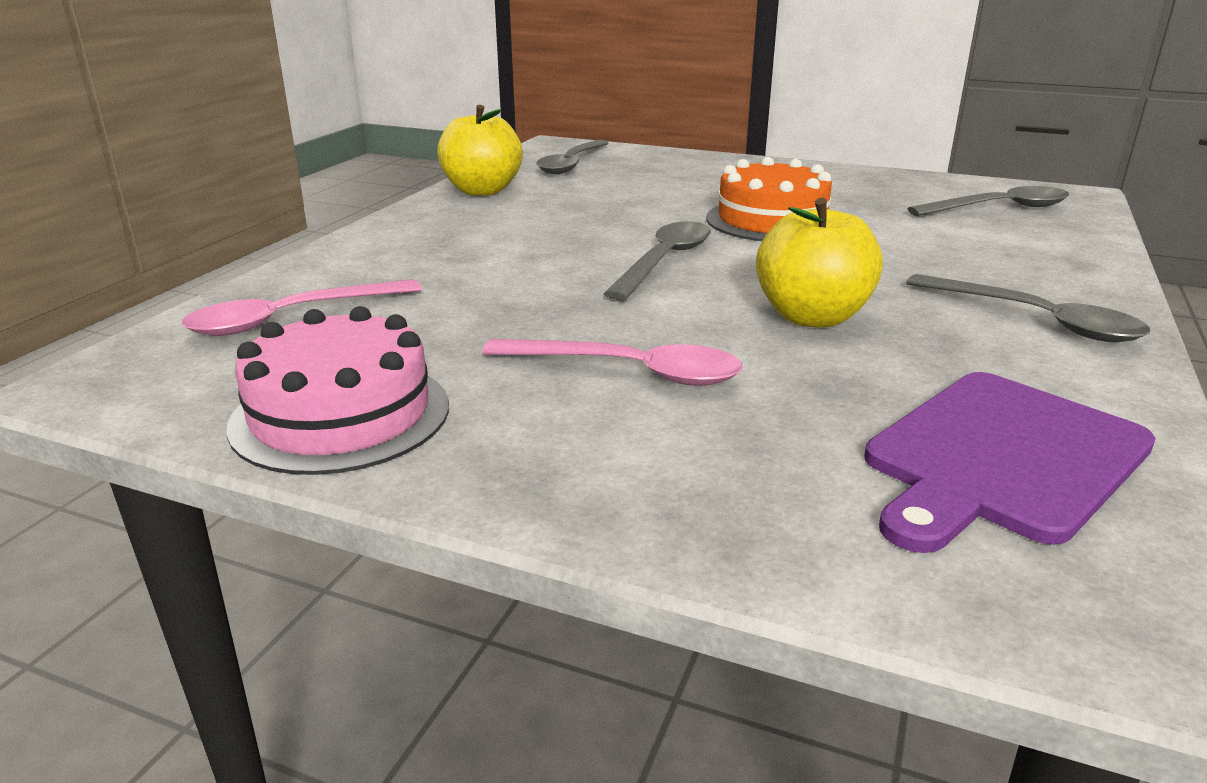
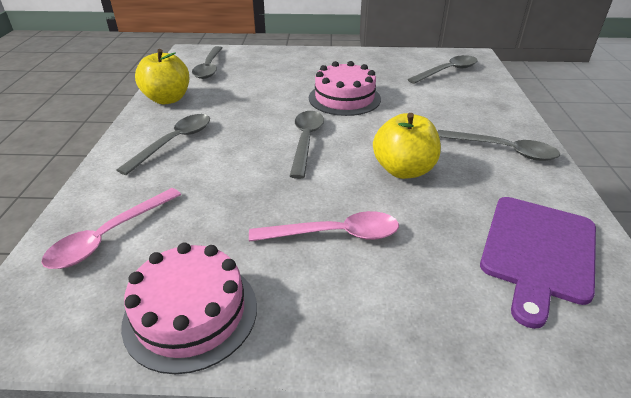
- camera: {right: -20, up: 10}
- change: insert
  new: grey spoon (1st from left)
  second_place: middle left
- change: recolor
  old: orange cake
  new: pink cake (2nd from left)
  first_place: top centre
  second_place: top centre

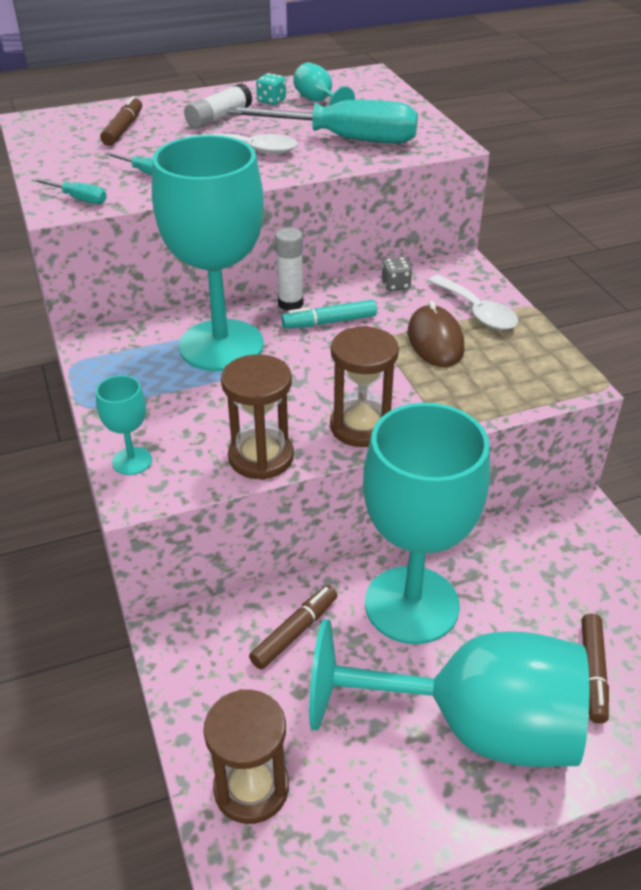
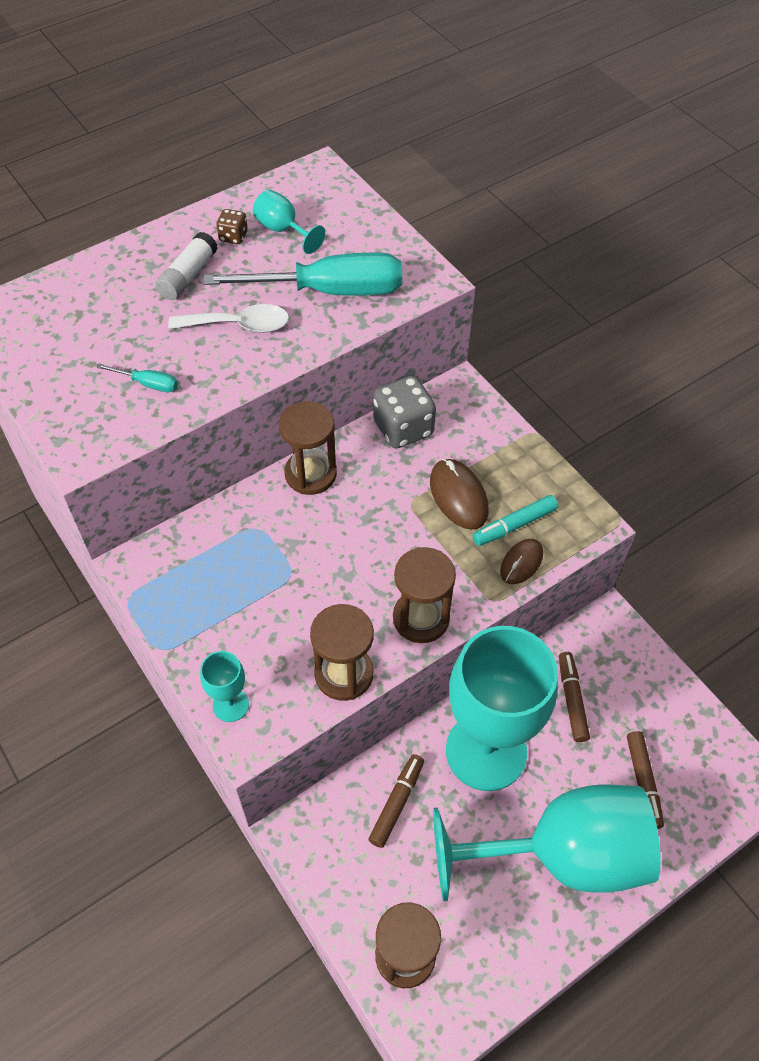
- camera: {right: -15, up: 15}
- change: recolor
  old: turquoise dice
  new: brown dice
  first_place: top centre
  second_place: top left
- change: replace
  old: white glue stick (2nd from left)
  new: brown hourglass (1st from left)
  first_place: top centre
  second_place: centre
- change: resize
  old: grey dice
  first_place: top centre
  second_place: centre
  factor: 2.0
- change: move
  old: turquoise marker
  first_place: centre
  second_place: middle right
- change: insert
  new: brown mouse (2nd from left)
  second_place: middle right
- change: move
  old: brown marker (1st from left in the first image)
  new: brown marker (2nd from left)
  first_place: top left
  second_place: middle right
- change: delete
  old: turquoise screwdriver (1st from left)
  first_place: top left
- change: delete
  old: turquoise goblet (2nd from left)
  first_place: top left
- change: delete
  old: white spoon (2nd from left)
  first_place: middle right

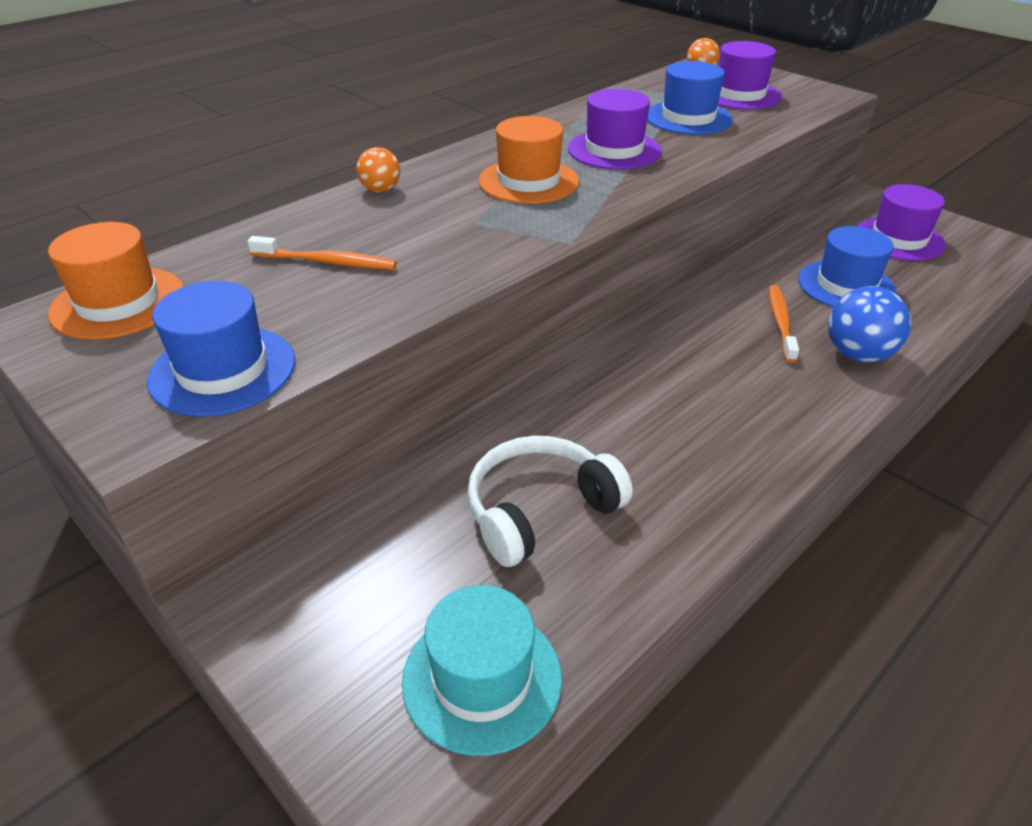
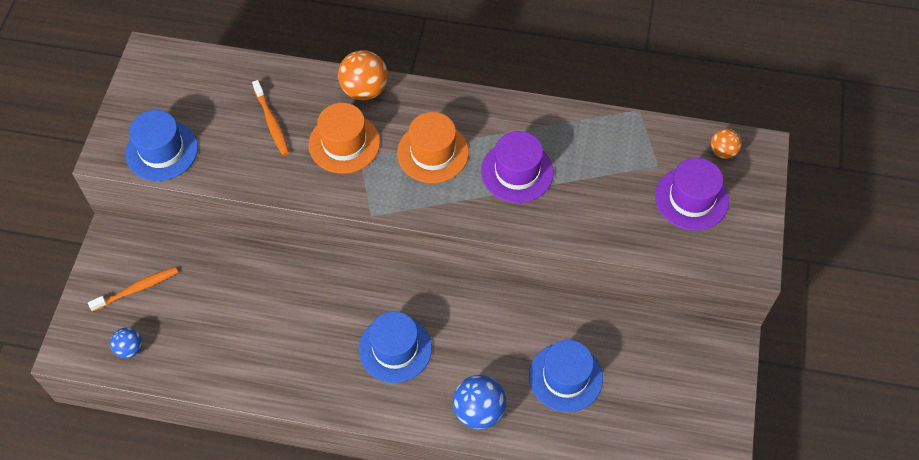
- camera: {right: 55, up: 20}
- change: move
  old: orange toothbrush (2nd from left in the first image)
  new: orange toothbrush (1st from left)
  first_place: middle right
  second_place: middle left
- change: replace
  old: turquoise hat
  new: blue ball (1st from left)
  first_place: bottom centre
  second_place: bottom left
- change: move
  old: orange hat (1st from left)
  first_place: middle left
  second_place: top centre
- change: resize
  old: orange ball (1st from left)
  first_place: top centre
  second_place: top centre
  factor: 1.68
- change: move
  old: blue hat (2nd from left)
  first_place: top right
  second_place: bottom centre
- change: delete
  old: white headphones
  first_place: centre
- change: delete
  old: purple hat (3rd from left)
  first_place: top right

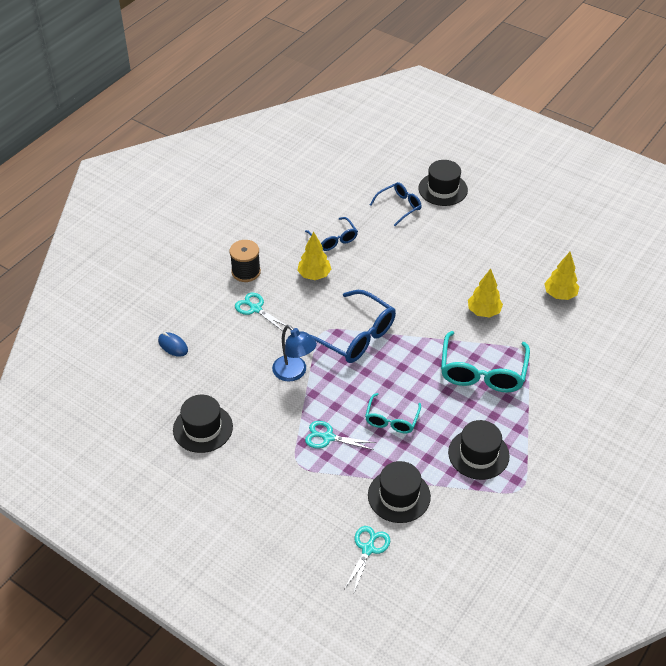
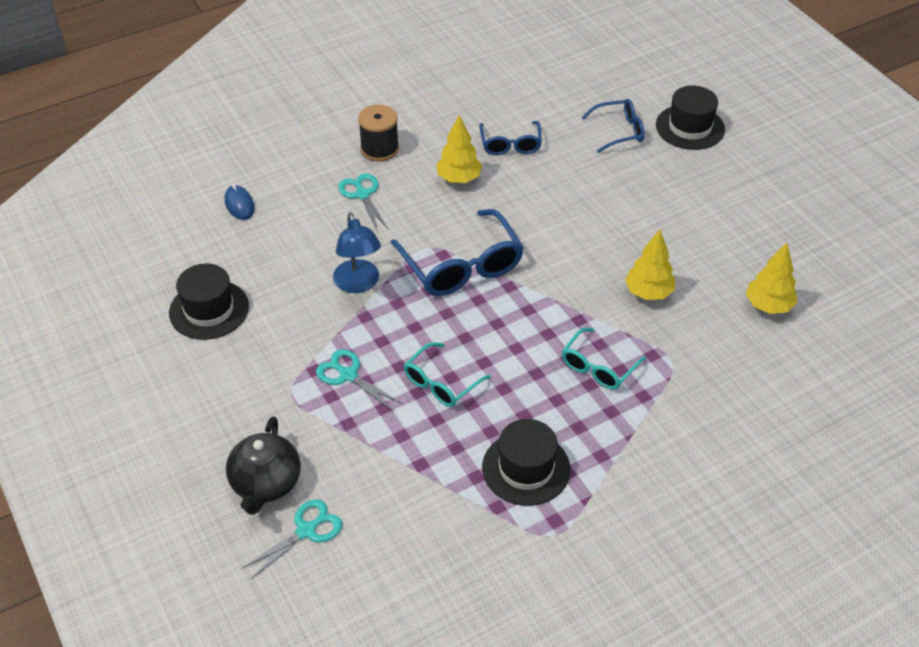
- camera: {right: 25, up: 0}
- change: insert
  new: black teapot
  second_place: bottom left
- change: resize
  old: turquoise glasses (2nd from left)
  first_place: middle right
  second_place: centre
  factor: 0.58
- change: delete
  old: black hat (2nd from left)
  first_place: bottom centre

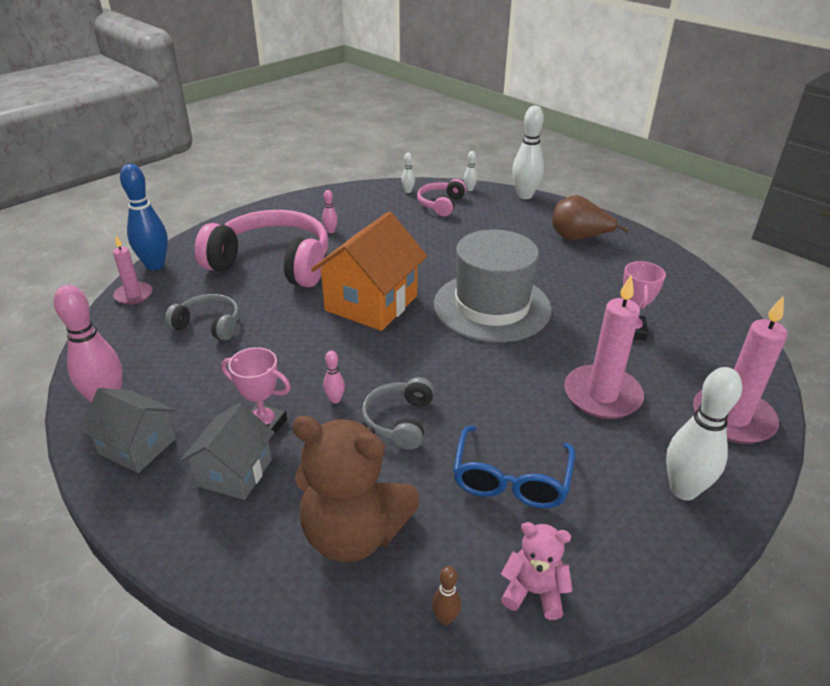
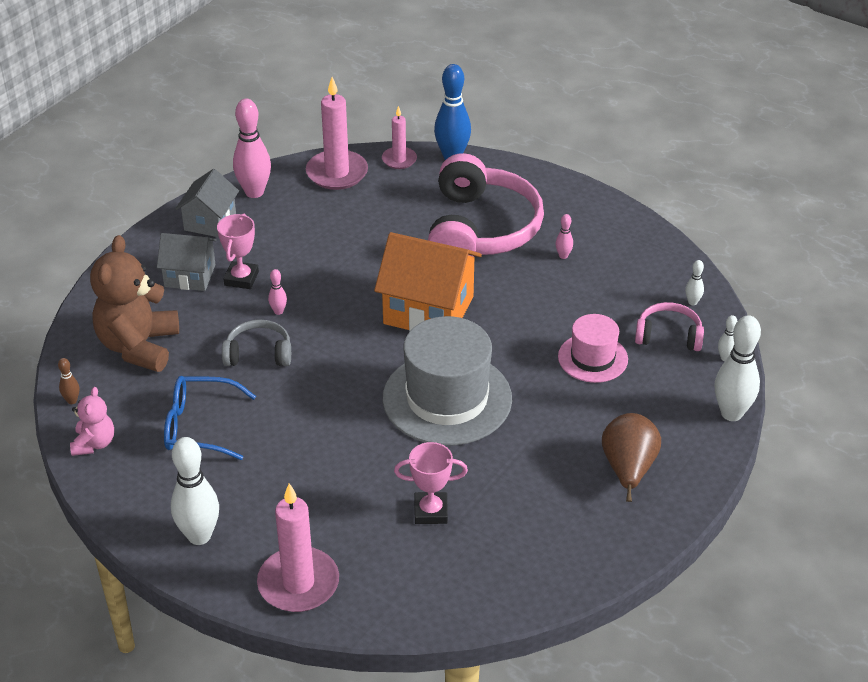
- camera: {right: 80, up: 5}
- change: move
  old: pink candle (2nd from left)
  first_place: middle right
  second_place: top centre
- change: insert
  new: pink hat
  second_place: middle right
- change: delete
  old: grey headphones (1st from left)
  first_place: middle left

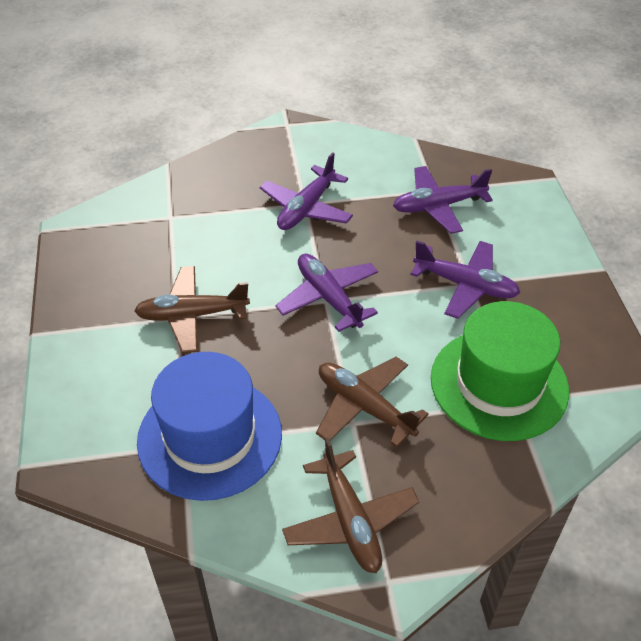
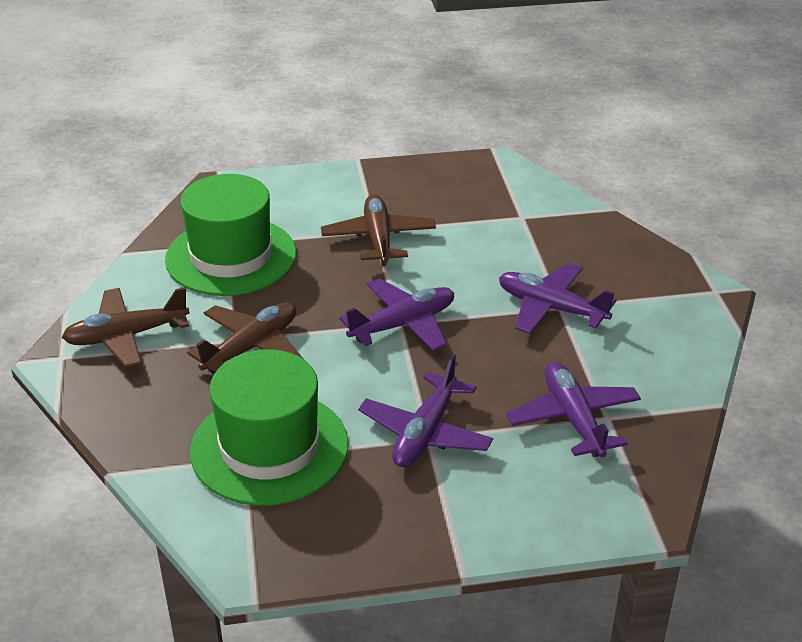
- camera: {right: 90, up: -10}
- change: recolor
  old: blue hat
  new: green hat (1st from left)
  first_place: middle left
  second_place: middle left

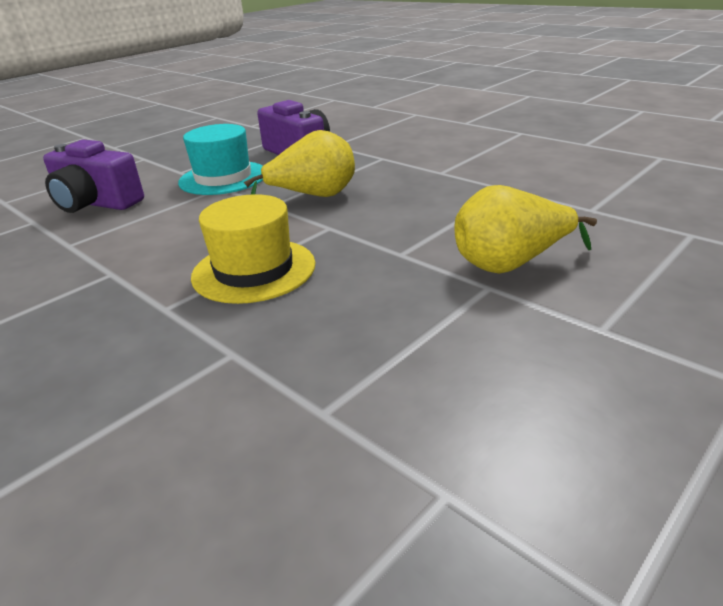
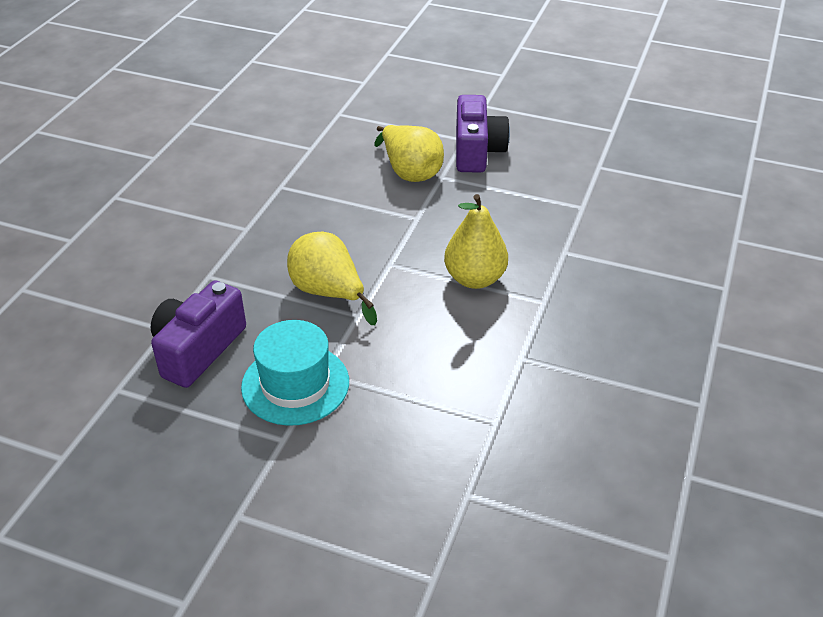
- camera: {right: -115, up: 10}
- change: replace
  old: yellow hat
  new: yellow pear (3rd from left)
  first_place: centre
  second_place: centre
- change: move
  old: purple camera (1st from left in the first image)
  new: purple camera (2nd from left)
  first_place: top left
  second_place: top centre

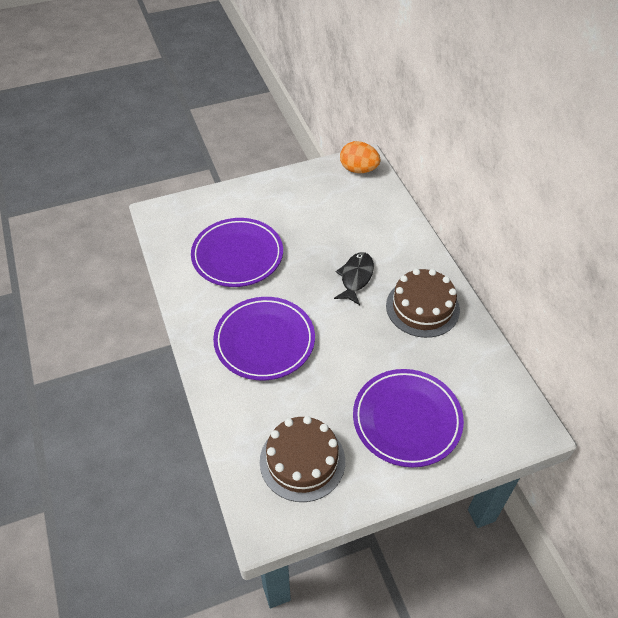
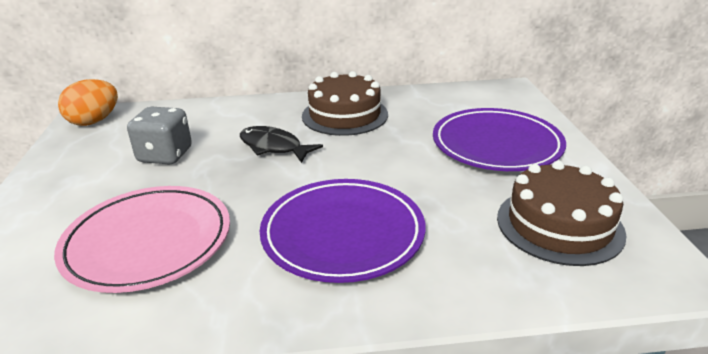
- camera: {right: -75, up: -20}
- change: recolor
  old: purple plate (1st from left)
  new: pink plate
  first_place: centre
  second_place: bottom left
- change: insert
  new: grey dice
  second_place: middle left

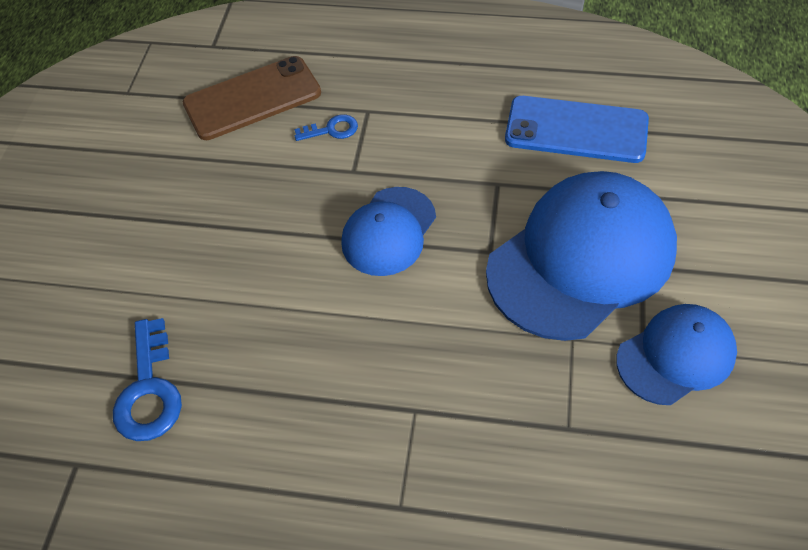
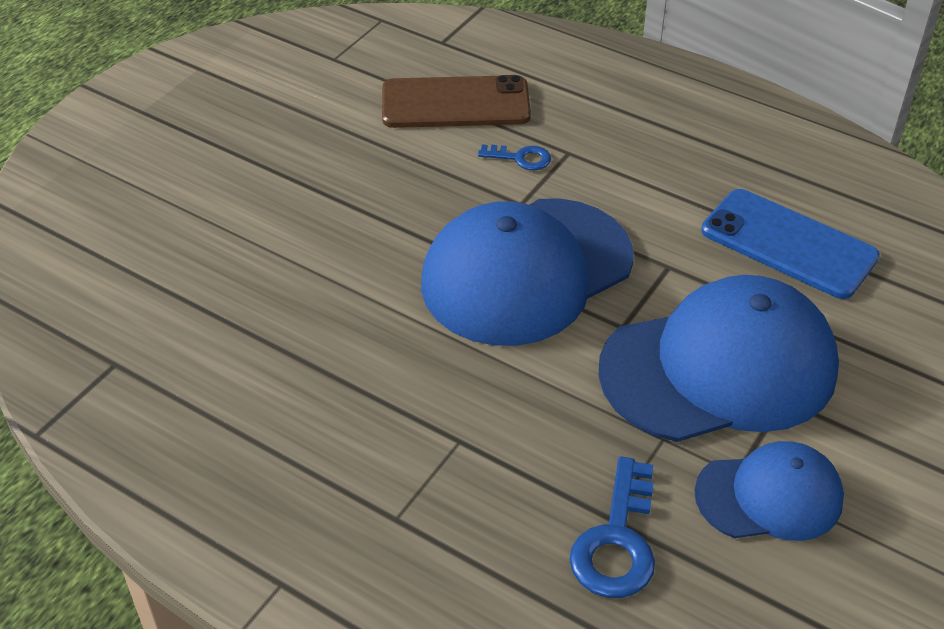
- camera: {right: 20, up: -10}
- change: resize
  old: blue cap (1st from left)
  first_place: centre
  second_place: centre
  factor: 1.79
- change: move
  old: blue key (1st from left in the first image)
  new: blue key (2nd from left)
  first_place: bottom left
  second_place: bottom centre

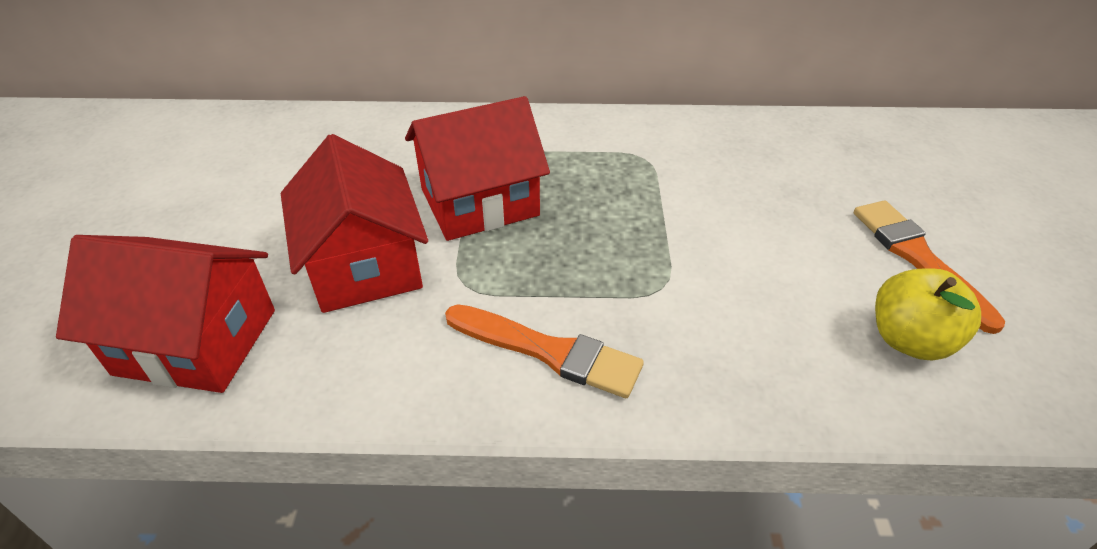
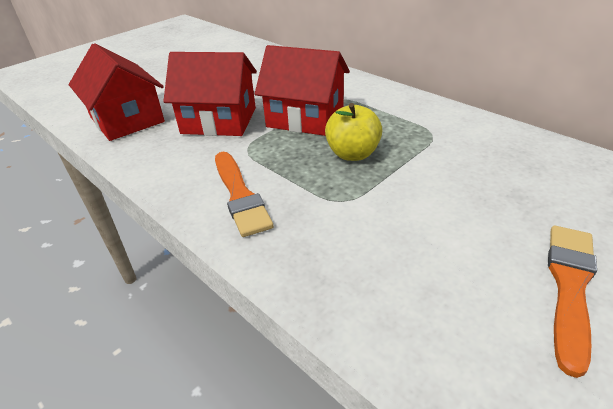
- camera: {right: 45, up: -5}
- change: rotate
  old: red house (2nd from left)
  first_place: middle left
  second_place: top centre
  degrees: 75
- change: move
  old: yellow apple
  first_place: middle right
  second_place: top centre

